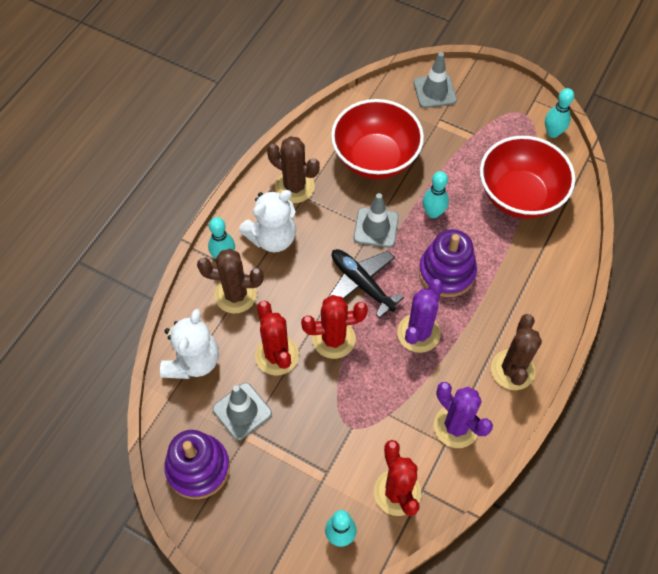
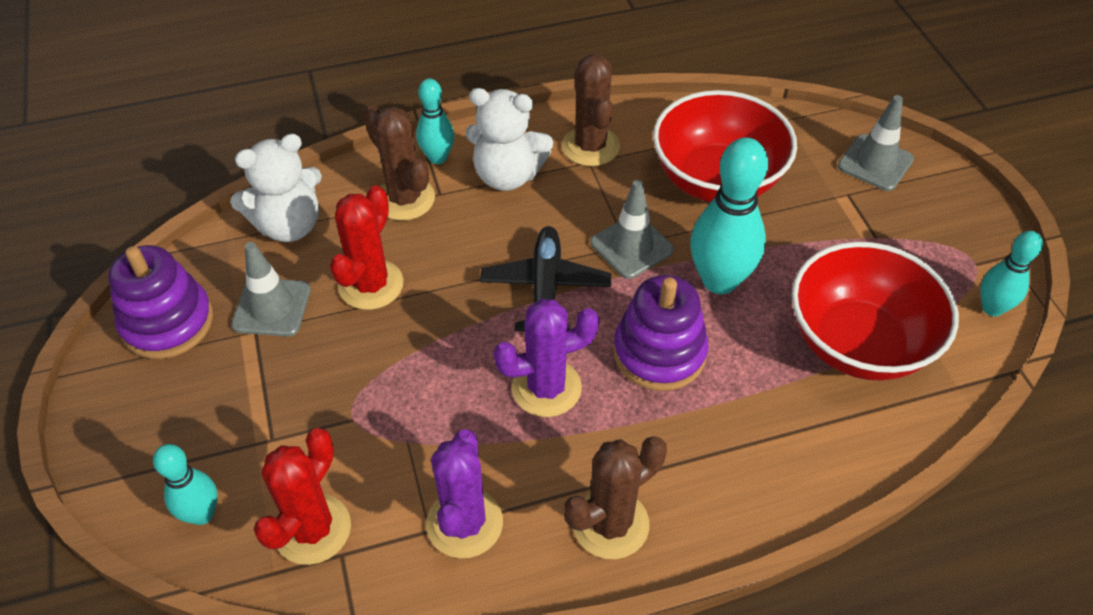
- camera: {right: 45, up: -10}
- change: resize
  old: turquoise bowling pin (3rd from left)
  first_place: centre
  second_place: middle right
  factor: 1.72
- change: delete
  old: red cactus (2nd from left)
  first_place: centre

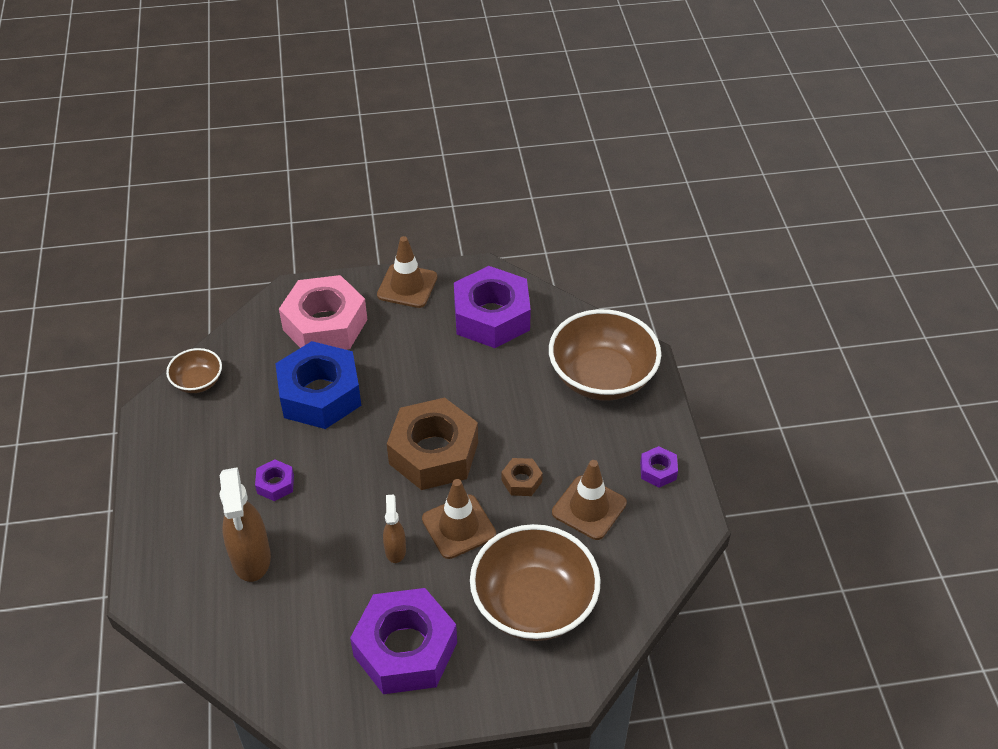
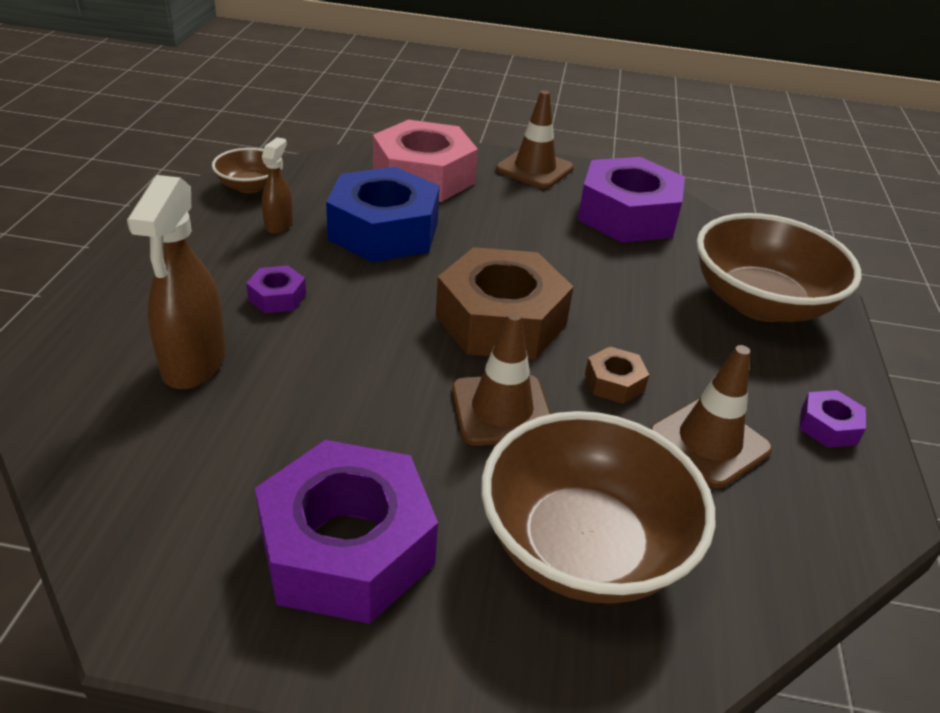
- camera: {right: 15, up: -10}
- change: move
  old: brown spray bottle (2nd from left)
  first_place: bottom centre
  second_place: top left

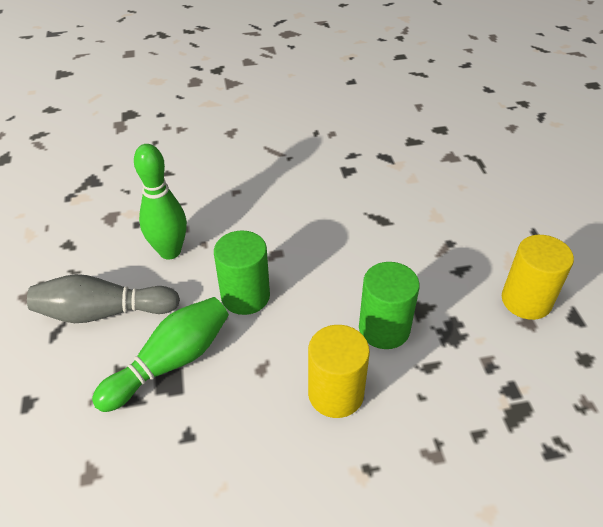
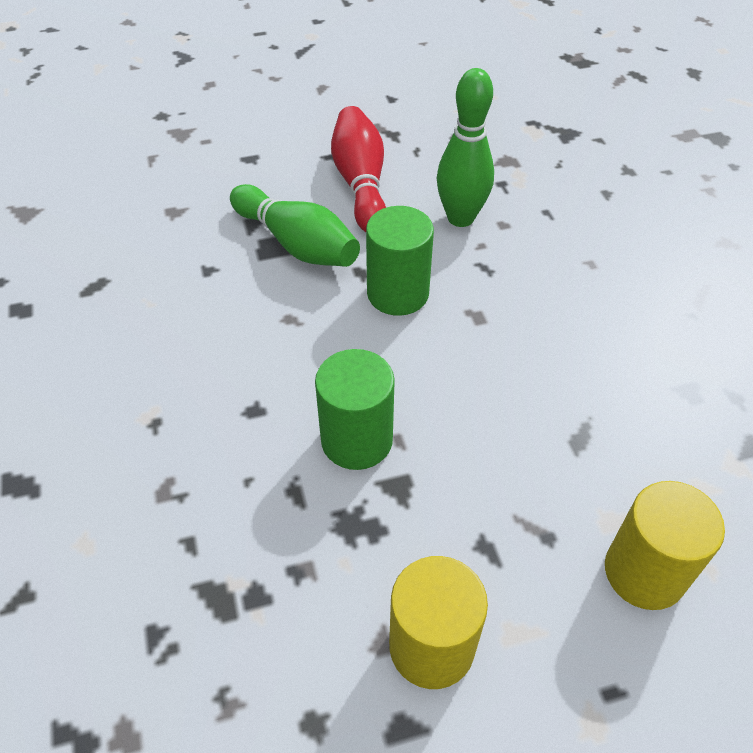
- camera: {right: 85, up: 5}
- change: recolor
  old: grey bowling pin
  new: red bowling pin
  first_place: middle left
  second_place: top centre
- change: move
  old: yellow cylinder (1st from left in the first image)
  new: yellow cylinder (2nd from left)
  first_place: bottom centre
  second_place: bottom right

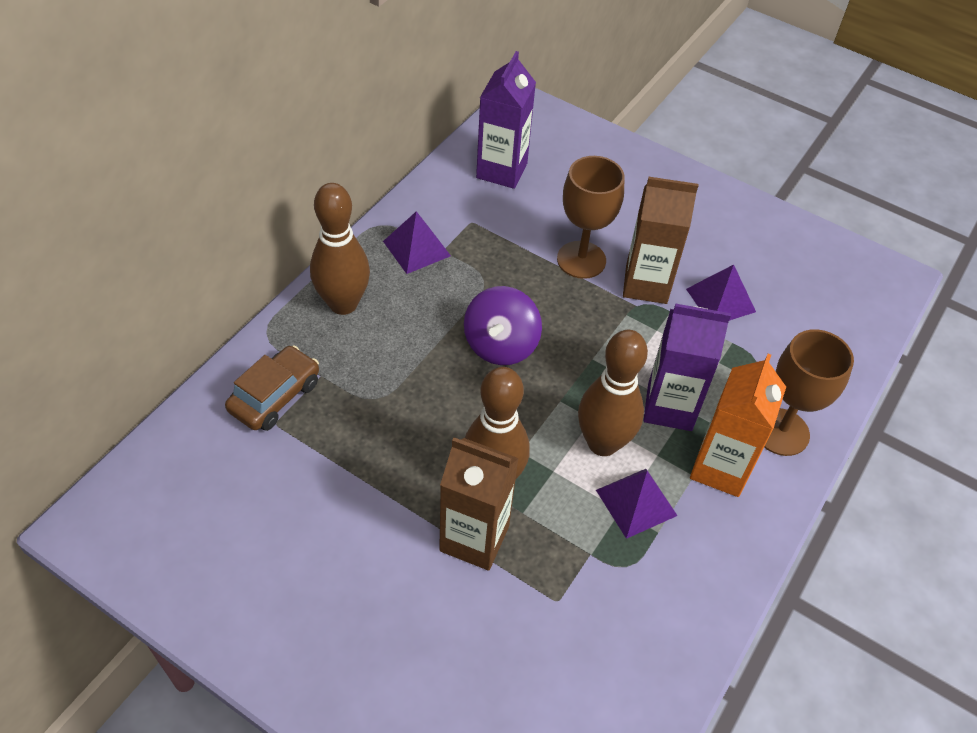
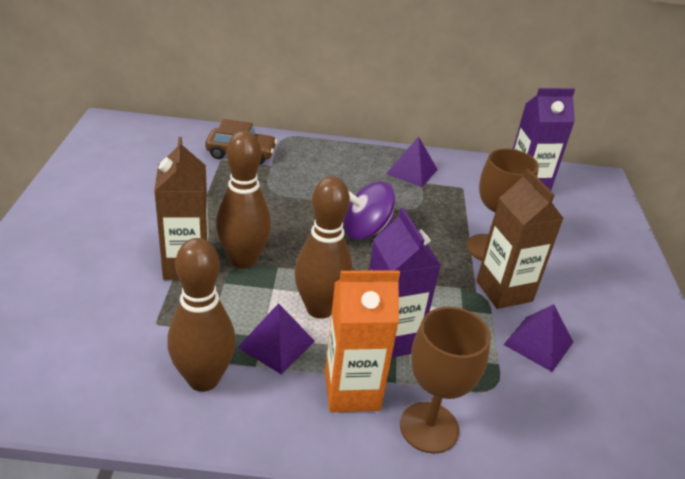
- camera: {right: 60, up: -15}
- change: move
  old: brown bowling pin (1st from left)
  first_place: centre
  second_place: middle left

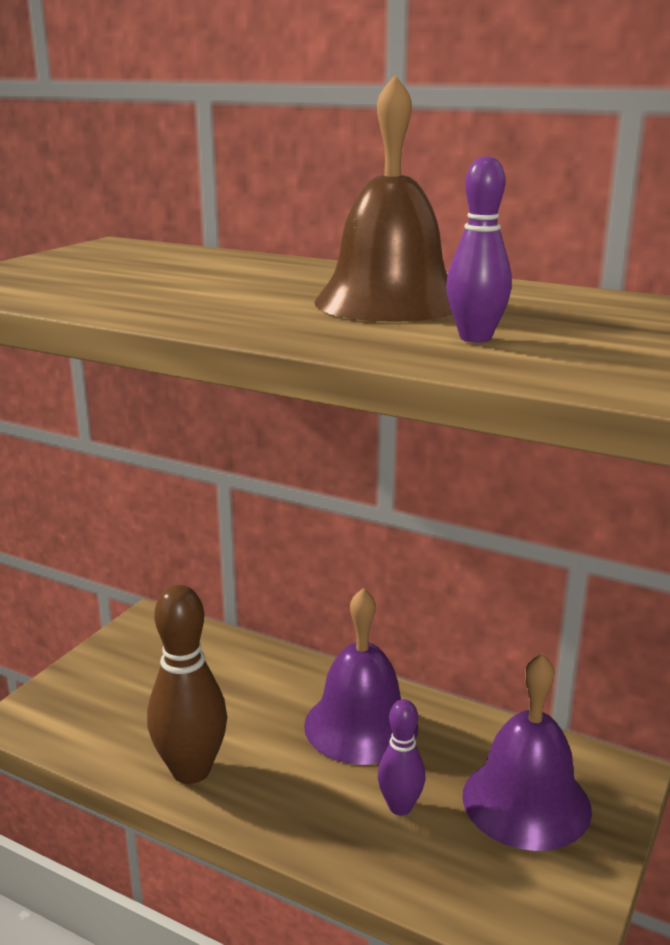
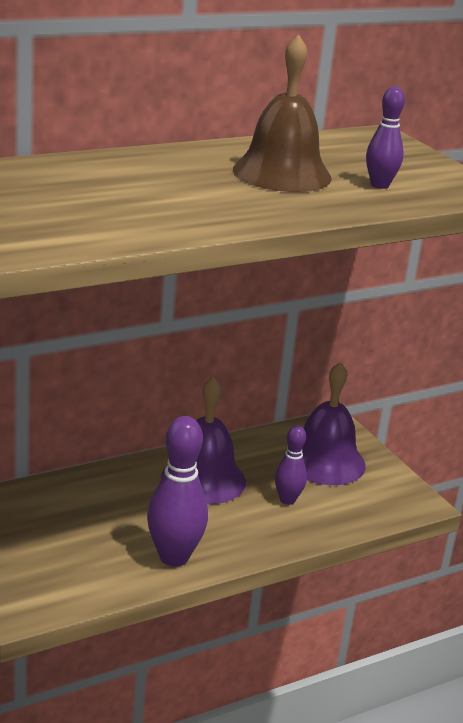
- camera: {right: -60, up: 5}
- change: recolor
  old: brown bowling pin
  new: purple bowling pin (1st from left)
  first_place: bottom left
  second_place: bottom centre

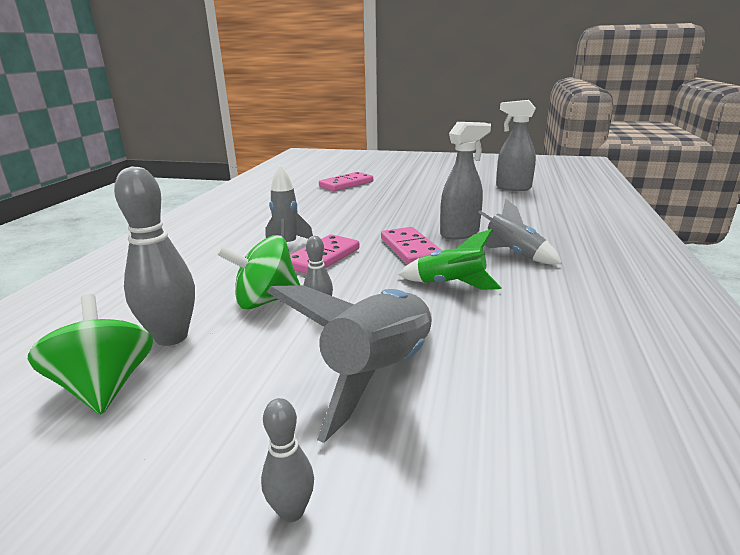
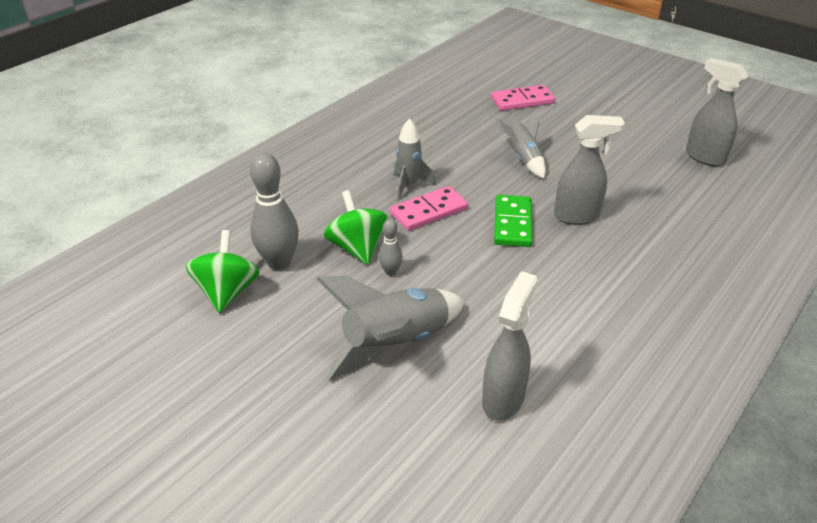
- camera: {right: 25, up: 15}
- change: rotate
  old: green spinning top (2nd from left)
  first_place: centre
  second_place: centre
  degrees: 60
- change: insert
  new: grey spray bottle (1st from left)
  second_place: centre
- change: recolor
  old: pink domino (3rd from left)
  new: green domino
  first_place: centre
  second_place: centre
- change: move
  old: grey rocket (3rd from left)
  first_place: middle right
  second_place: top centre
- change: delete
  old: grey bowling pin (2nd from left)
  first_place: bottom centre
- change: delete
  old: green rocket
  first_place: centre

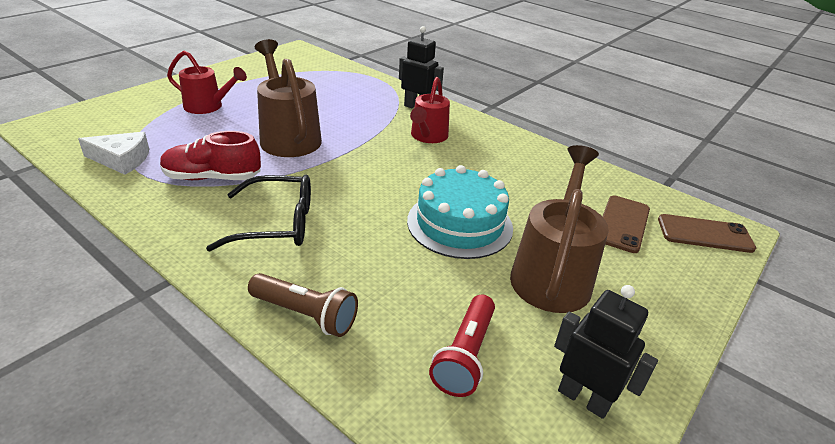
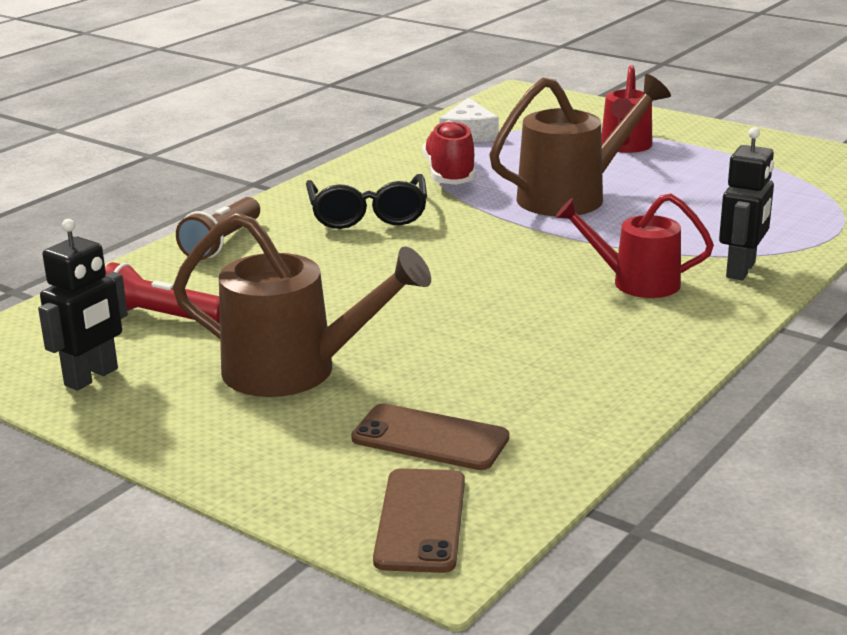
- camera: {right: 90, up: -10}
- change: delete
  old: turquoise cake
  first_place: centre

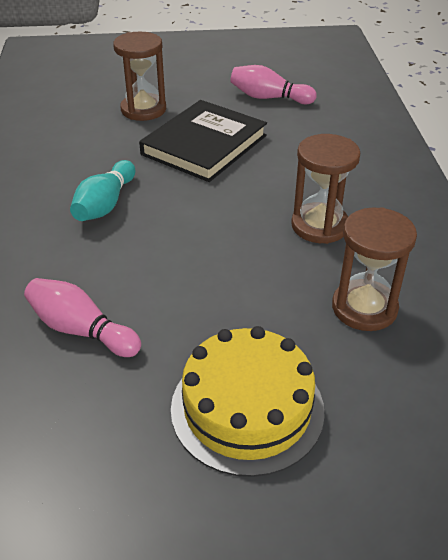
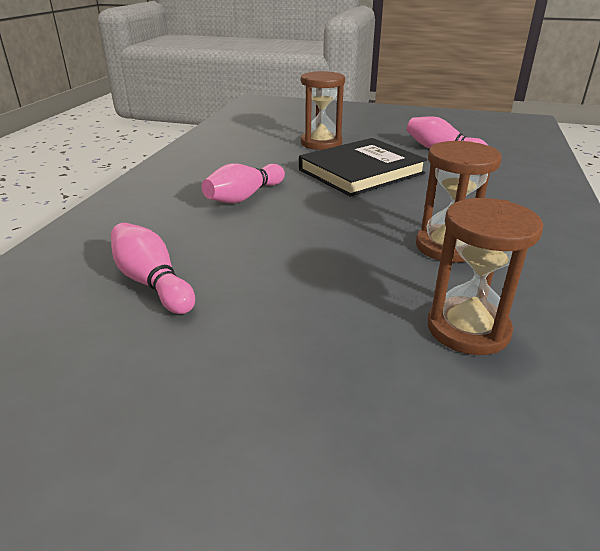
- camera: {right: 20, up: -10}
- change: recolor
  old: turquoise bowling pin
  new: pink bowling pin (2nd from left)
  first_place: middle left
  second_place: top centre
- change: delete
  old: yellow cake
  first_place: bottom centre

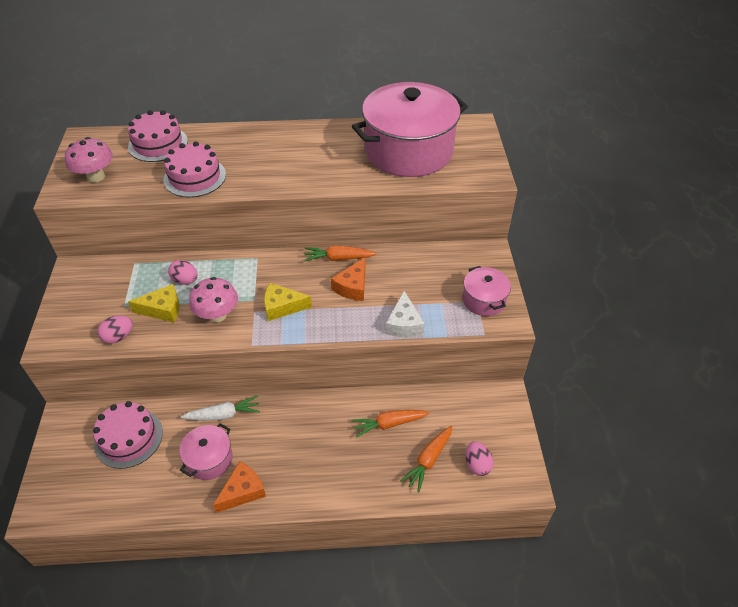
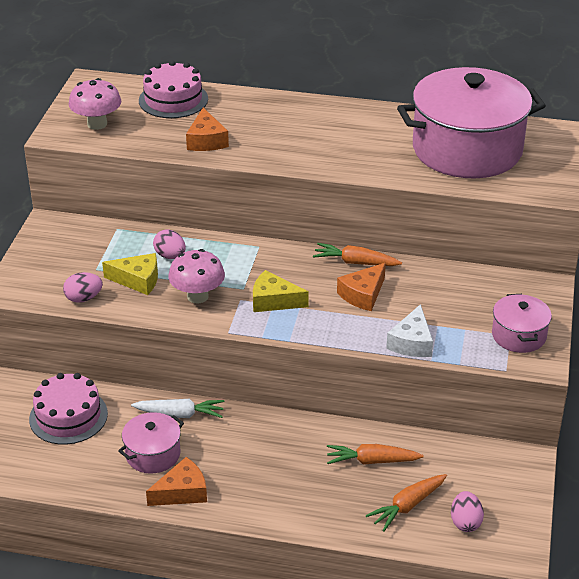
- camera: {right: 15, up: -10}
- change: replace
  old: pink cake (3rd from left)
  new: orange cheese (2nd from left)
  first_place: top left
  second_place: top centre

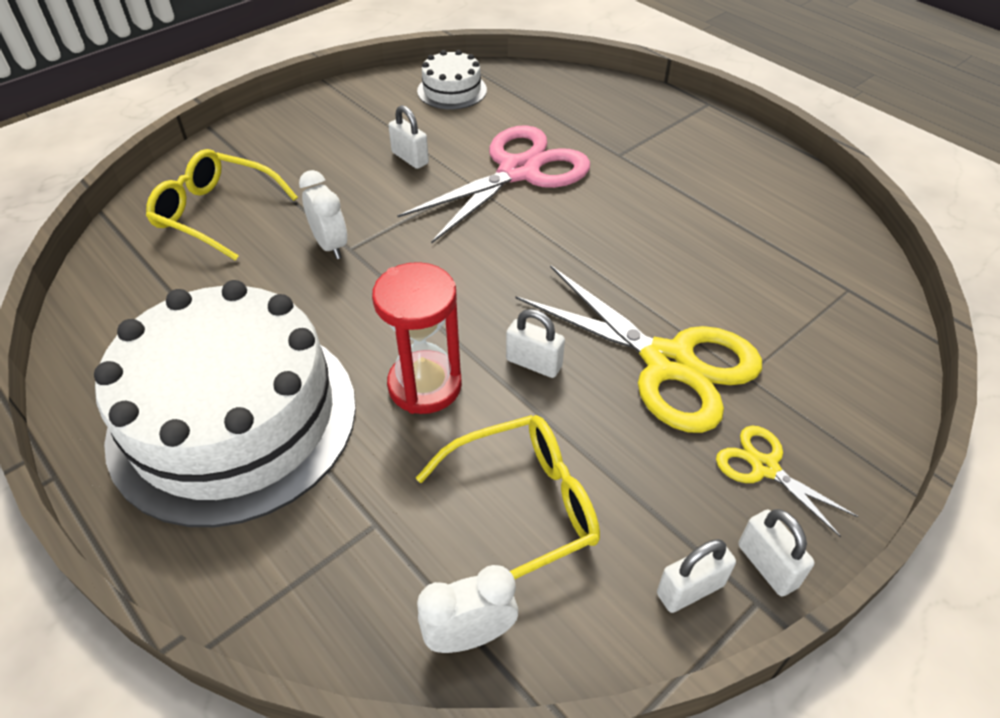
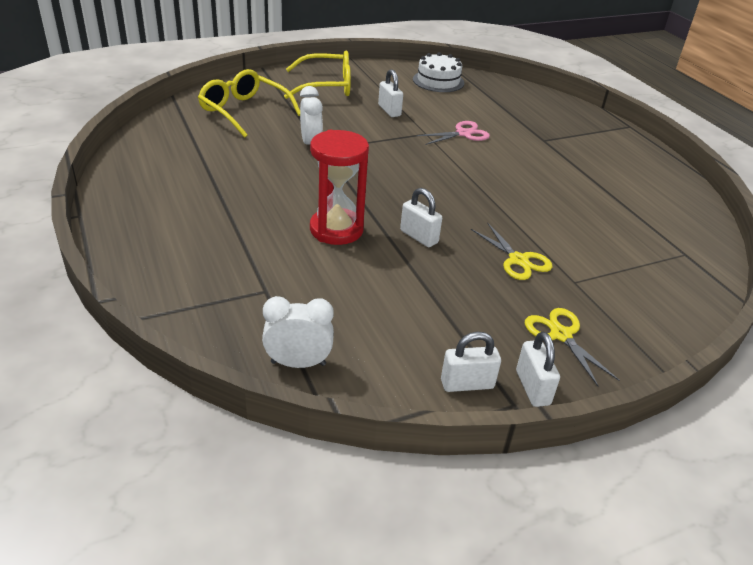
- camera: {right: 15, up: -10}
- change: move
  old: yellow glasses (2nd from left)
  first_place: bottom centre
  second_place: top centre
- change: resize
  old: pink scissors
  first_place: top centre
  second_place: top centre
  factor: 0.48
- change: resize
  old: yellow scissors (1st from left)
  first_place: centre
  second_place: middle right
  factor: 0.48
- change: delete
  old: white cake (1st from left)
  first_place: middle left

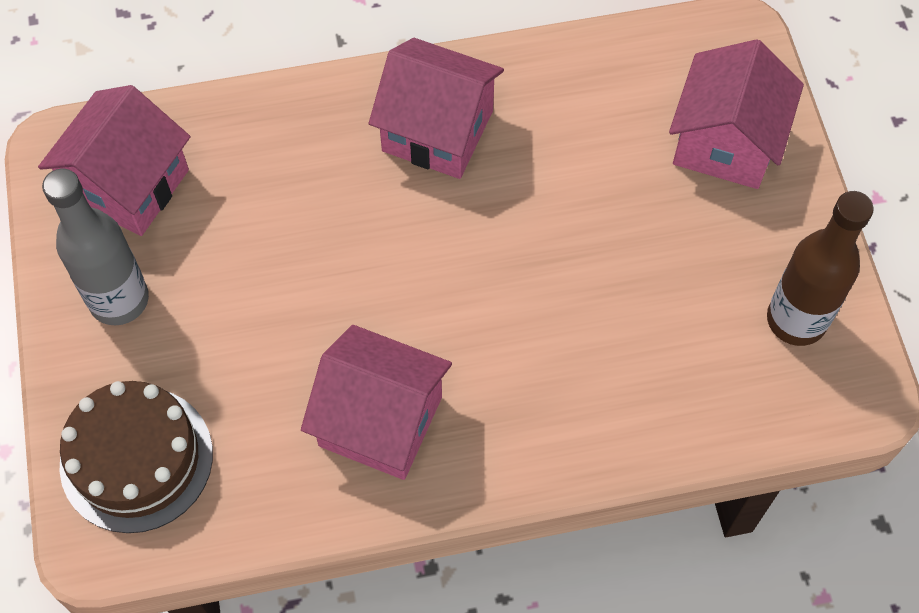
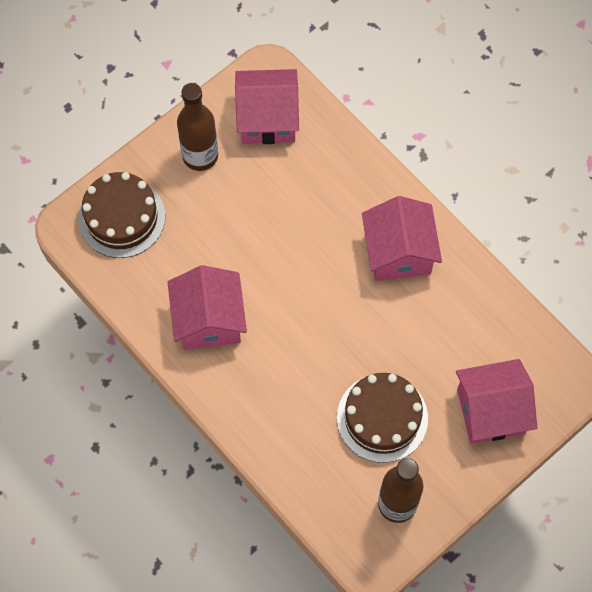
- camera: {right: 60, up: 5}
- change: recolor
  old: grey bottle
  new: brown bottle (1st from left)
  first_place: middle left
  second_place: top left
- change: insert
  new: brown cake (2nd from left)
  second_place: bottom centre

